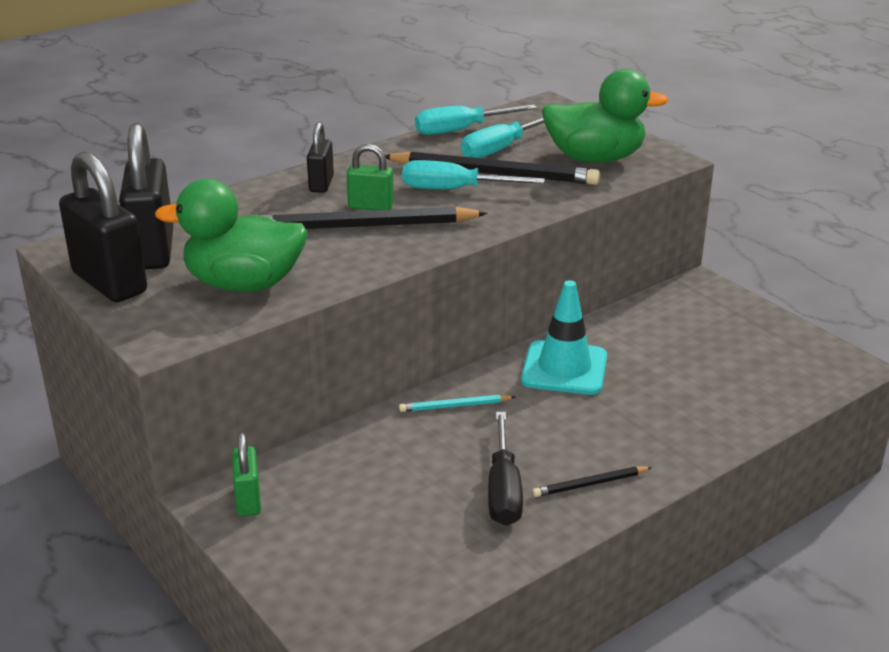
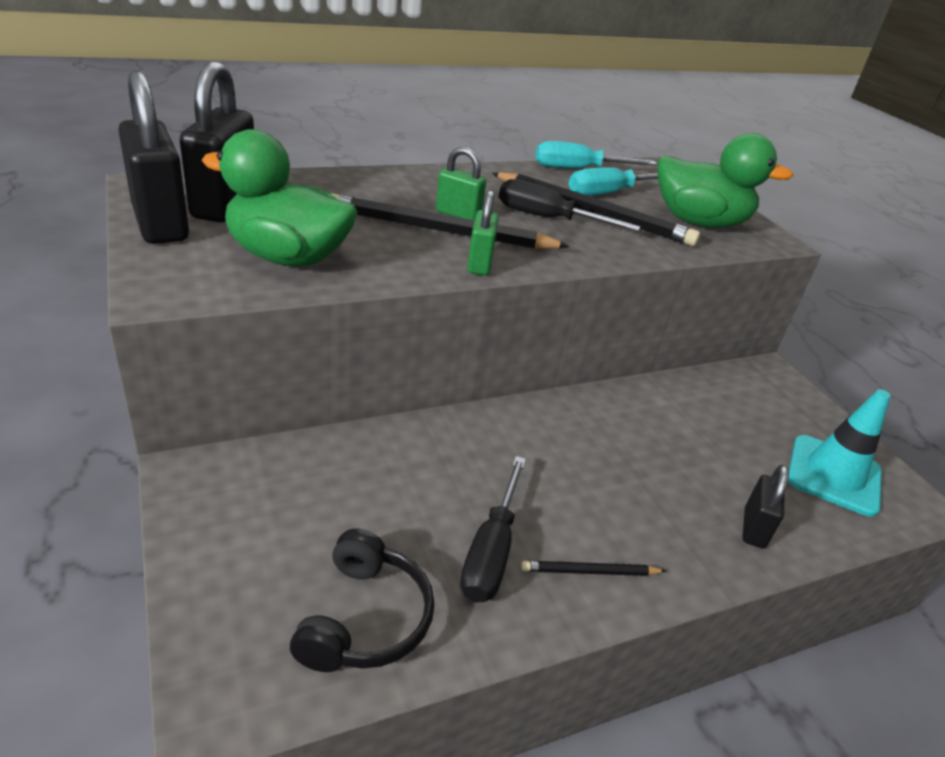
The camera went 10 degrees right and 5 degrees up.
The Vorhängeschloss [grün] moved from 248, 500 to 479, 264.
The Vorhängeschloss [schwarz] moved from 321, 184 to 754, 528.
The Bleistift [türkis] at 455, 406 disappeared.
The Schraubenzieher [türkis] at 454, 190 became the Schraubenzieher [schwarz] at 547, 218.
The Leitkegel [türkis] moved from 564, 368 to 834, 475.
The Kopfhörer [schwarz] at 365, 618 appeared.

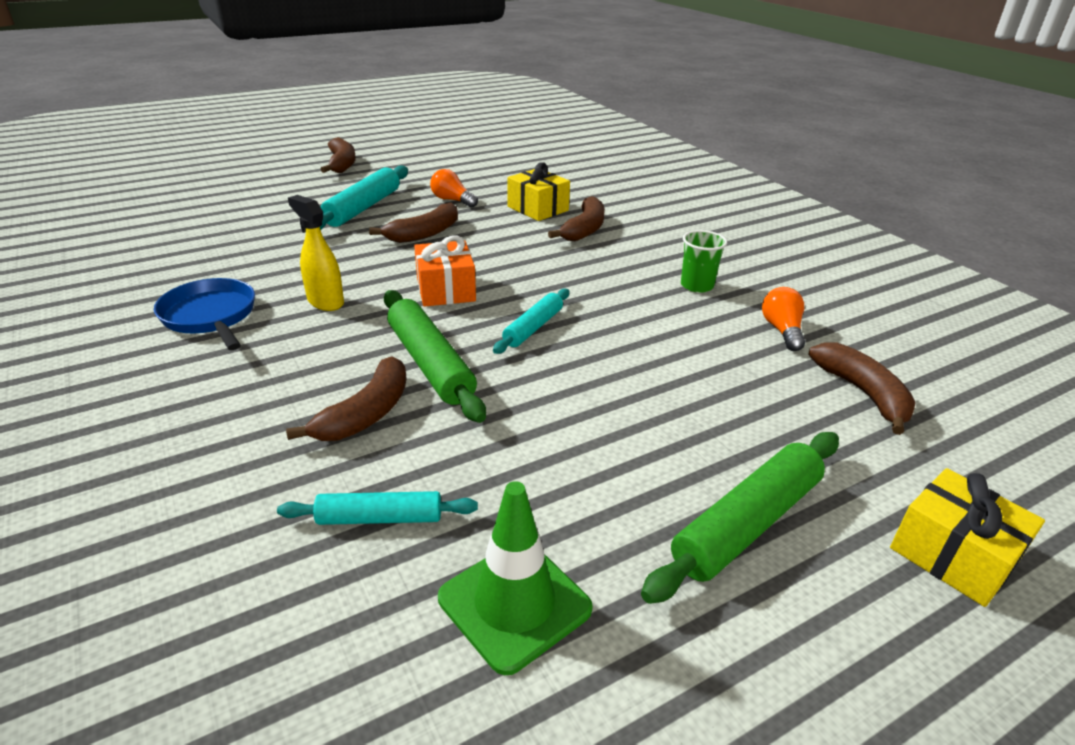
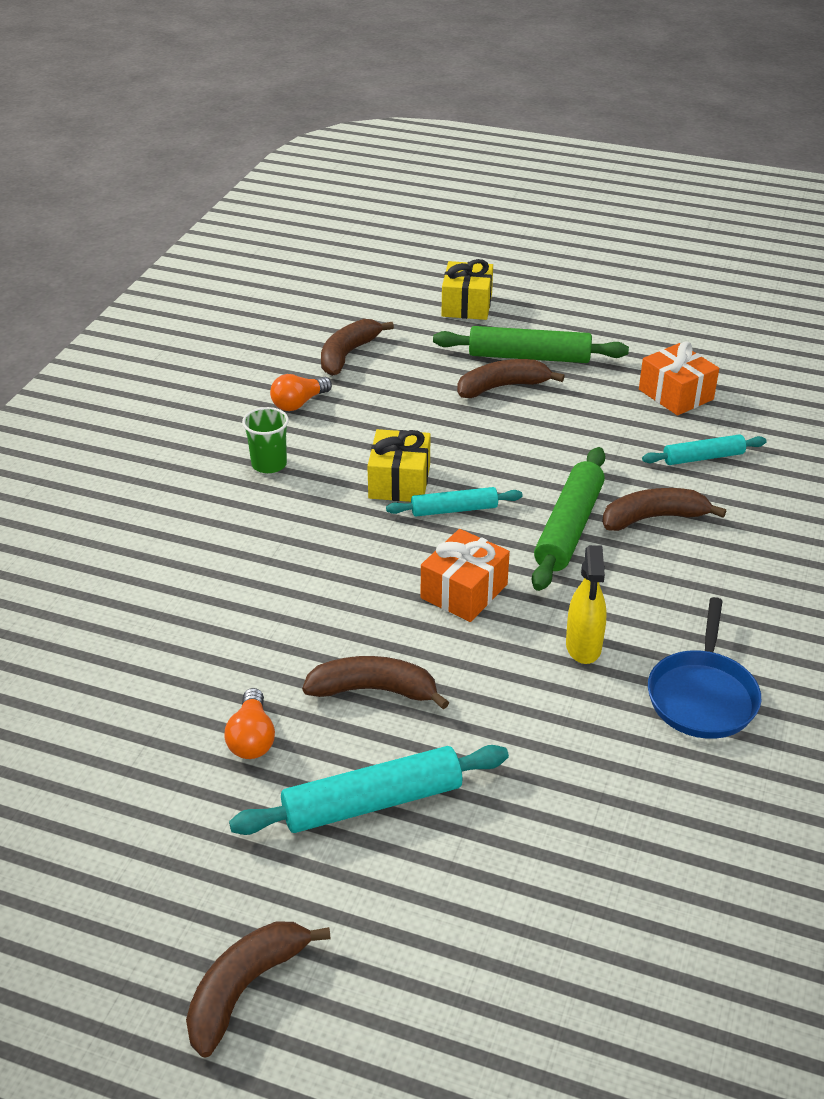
The camera went 130 degrees left and 5 degrees up.
The Nudelholz [türkis] at 380, 518 turned 60 degrees counterclockwise.
The Leitkegel [grün] at 514, 603 was replaced by the Geschenk [orange] at 675, 394.
The Geschenk [gelb] moved from 538, 208 to 399, 482.
The Banane [braun] moved from 584, 229 to 502, 387.

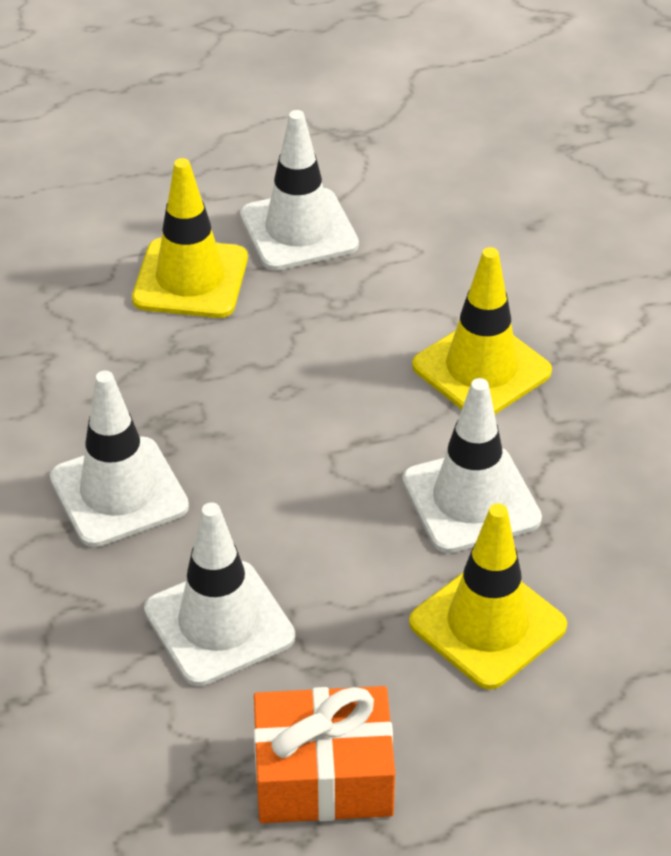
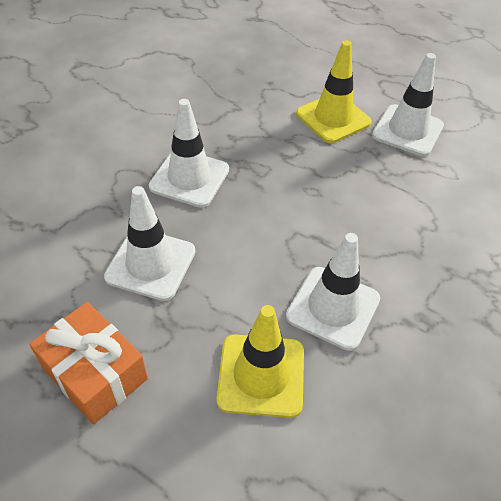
The camera went 45 degrees right and 5 degrees up.
The Leitkegel [gelb] at 481, 369 disappeared.

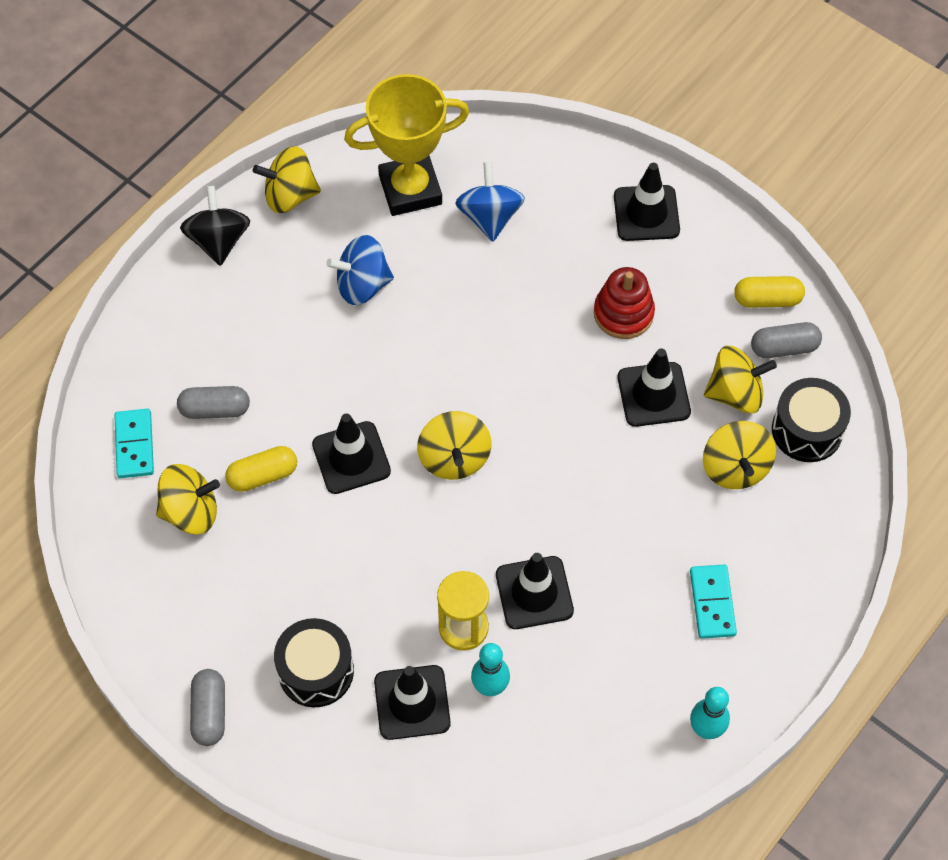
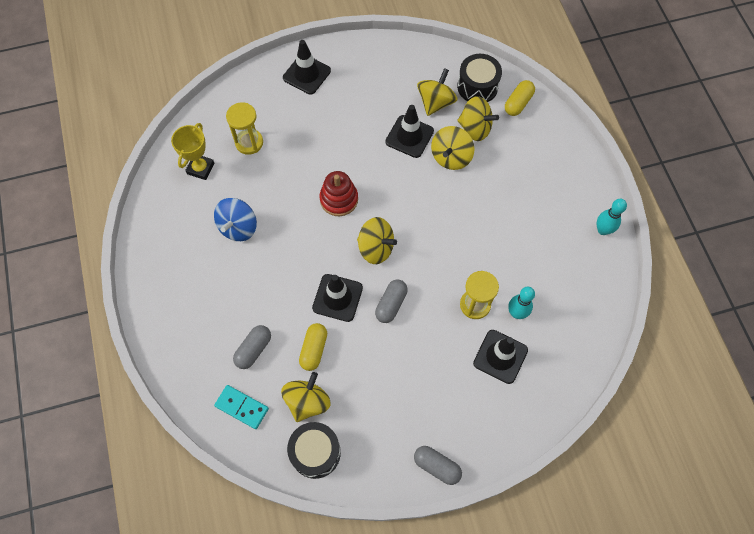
The camera went 55 degrees left and 5 degrees up.
The Kreisel [schwarz] at 218, 240 disappeared.
The Kreisel [gelb] moved from 290, 195 to 451, 157.
The Trommel [schwarz] moved from 316, 671 to 315, 452.
The Pokal [gelb] at 410, 190 changed to 0.62 times the size.
The Kreisel [blau] at 490, 217 was replaced by the Sanduhr [gelb] at 249, 142.
The Leitkegel [schwarz] at 534, 593 disappeared.
The Stapelspielzeug [rot] moved from 623, 313 to 339, 199.
The Dominostein [türkis] at 712, 603 disappeared.
The Kapsel [gelb] moved from 767, 299 to 518, 103.
The Kapsel [grau] moved from 784, 347 to 391, 304.

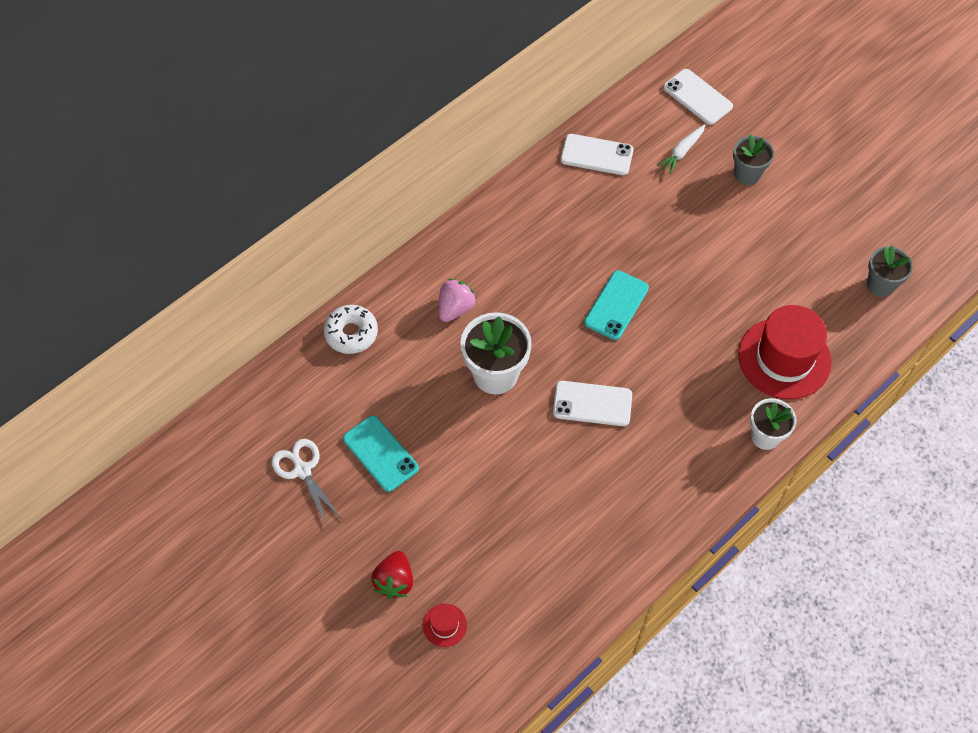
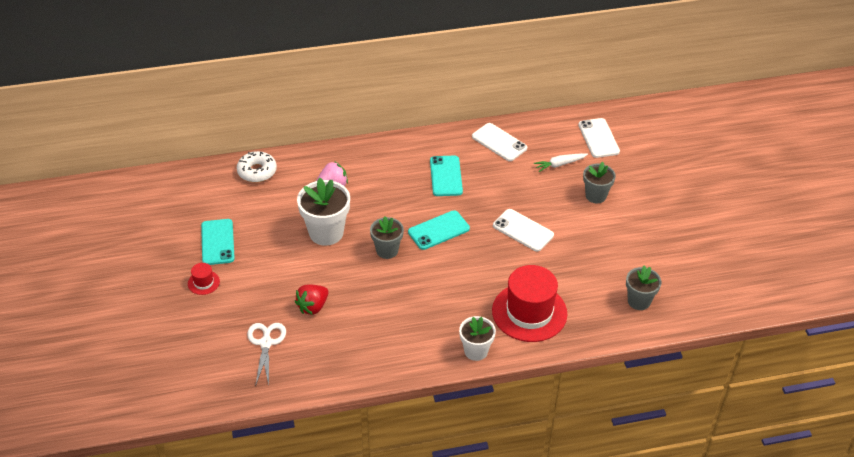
The camera went 30 degrees right and 15 degrees down.
The Schere [weiß] moved from 302, 470 to 266, 343.
The Erdbeere [rot] moved from 394, 581 to 313, 307.
The Hut [rot] moved from 444, 625 to 203, 282.
The Handy [weiß] moved from 592, 404 to 523, 230.
The Blumentopf [grau] at 387, 250 appeared.
The Handy [türkis] at 446, 176 appeared.

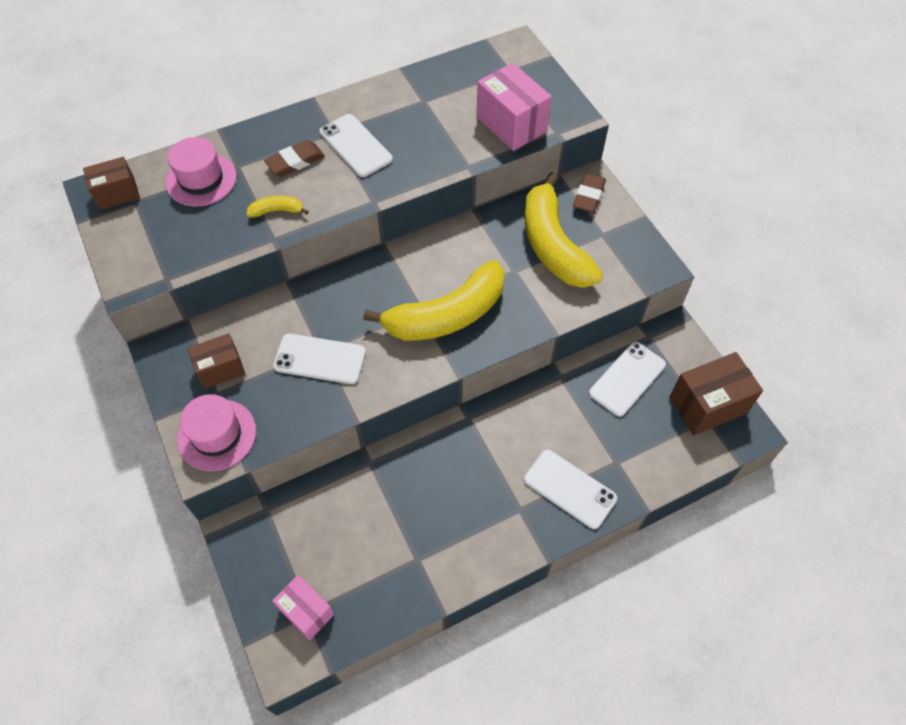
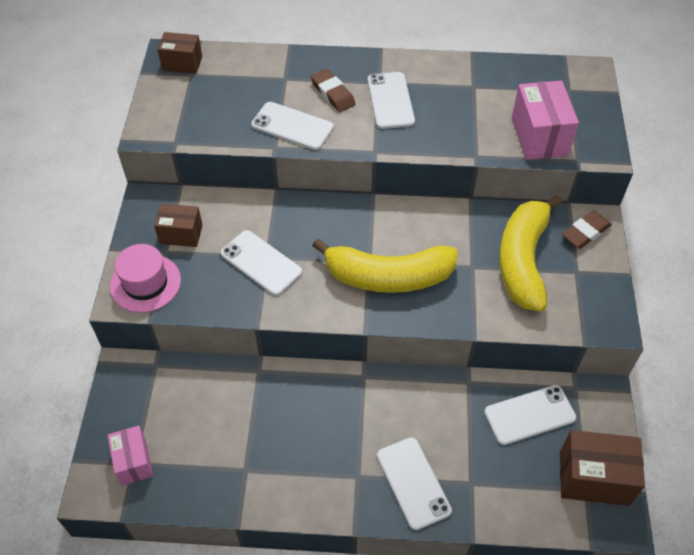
The camera went 30 degrees right and 5 degrees down.
The Hut [rosa] at 201, 179 disappeared.
The Banane [gelb] at 277, 211 was replaced by the Handy [weiß] at 292, 126.
The Radiergummi [braun] at 295, 161 turned 60 degrees clockwise.

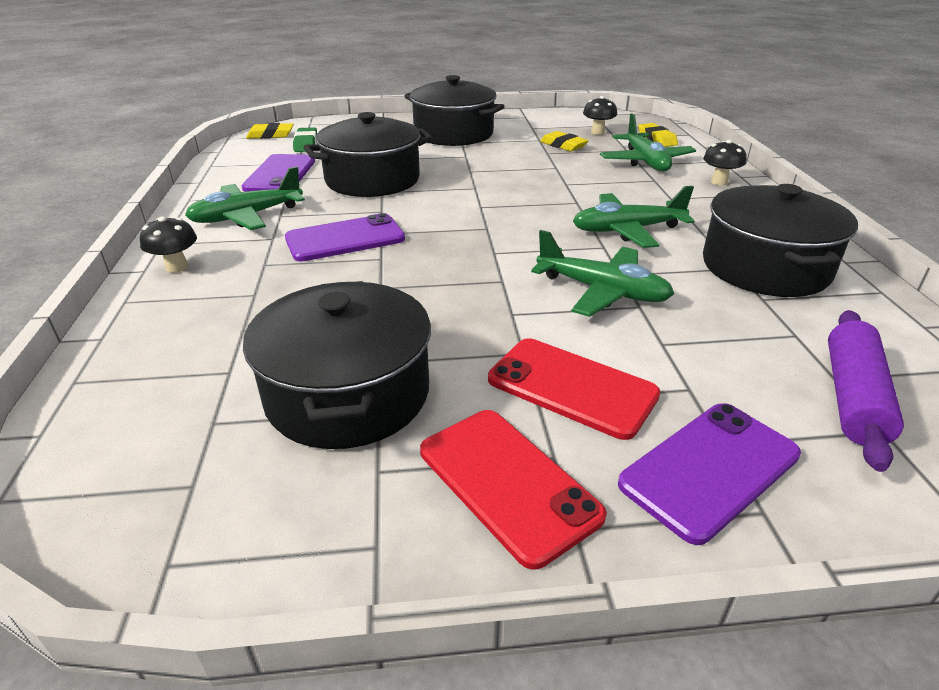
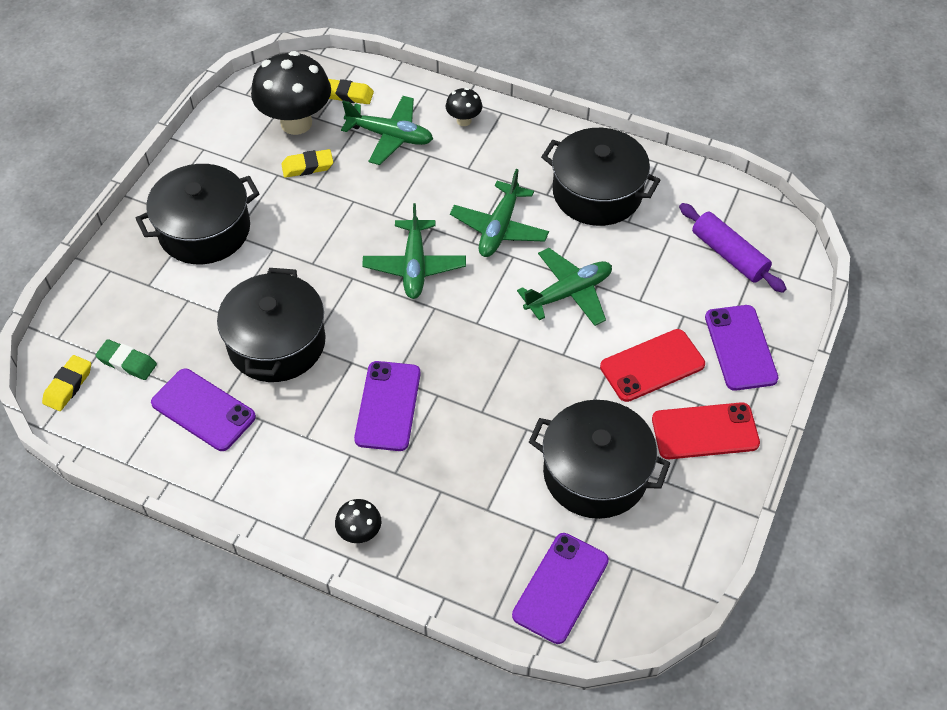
The camera went 60 degrees left and 20 degrees up.
The Flugzeug [grün] moved from 247, 216 to 414, 266.
The Pilz [schwarz] at 597, 132 changed to 2.12 times the size.
The Handy [lila] at 560, 588 appeared.

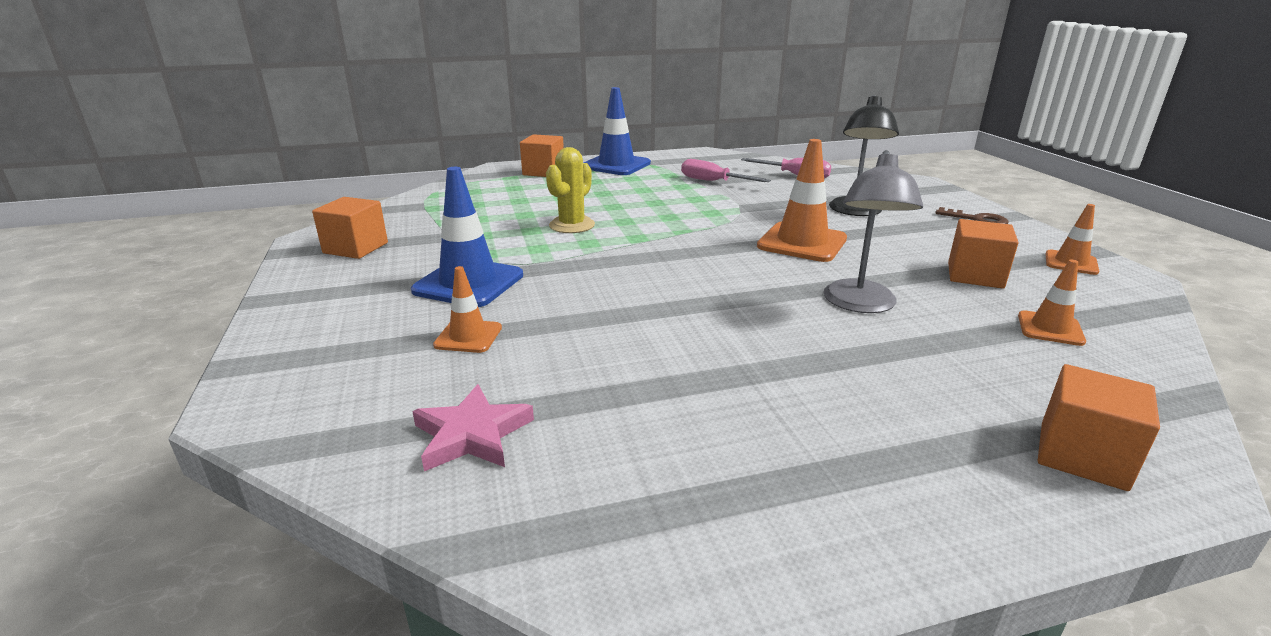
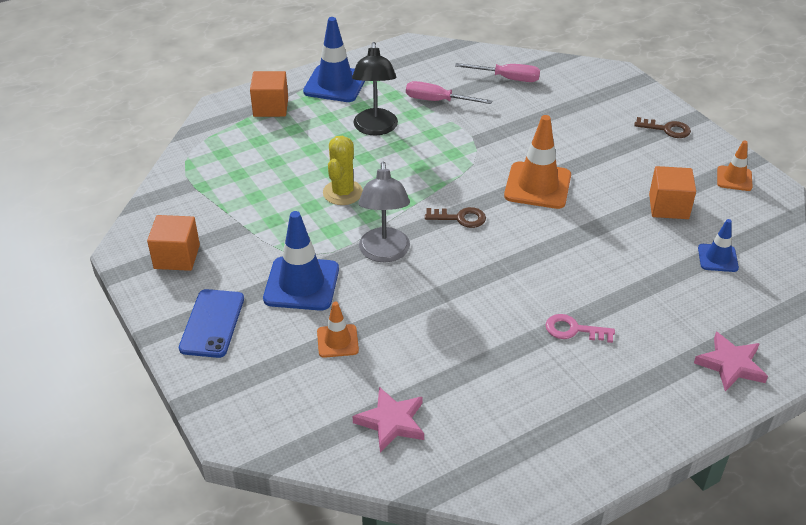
The camera went 15 degrees left and 15 degrees up.
The Lampe [grau] moved from 860, 305 to 384, 253.
The Lampe [schwarz] moved from 855, 211 to 375, 128.
The Leitkegel [orange] at 1050, 329 became the Leitkegel [blau] at 717, 258.
The Kubus [orange] at 1082, 456 was replaced by the Stern [rosa] at 730, 365.
The Handy [blau] at 212, 323 appeared.
The Schlüssel [braun] at 460, 218 appeared.
The Schlüssel [rosa] at 573, 330 appeared.

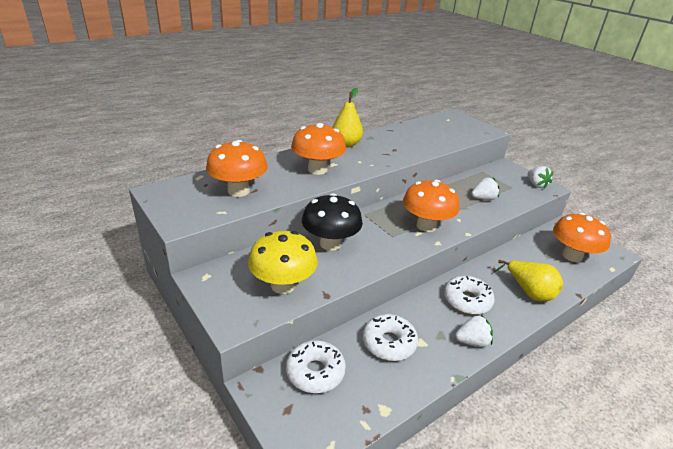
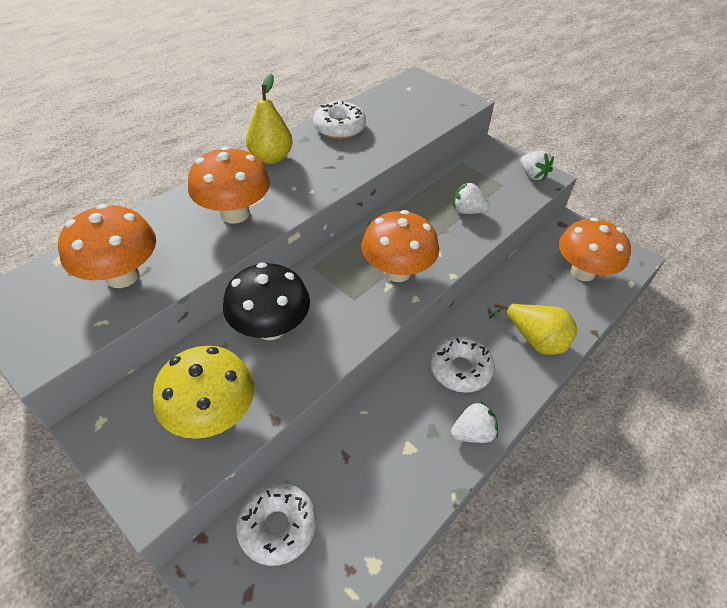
The camera went 10 degrees left and 15 degrees up.
The Donut [weiß] moved from 389, 343 to 339, 128.
The Erdbeere [weiß] at 483, 199 turned 135 degrees counterclockwise.

